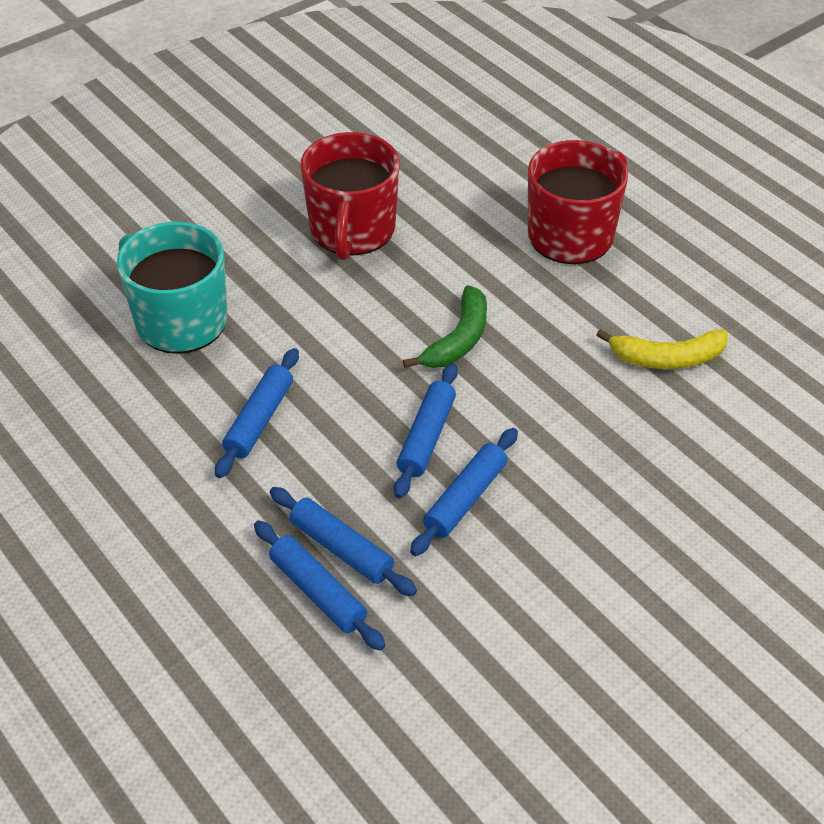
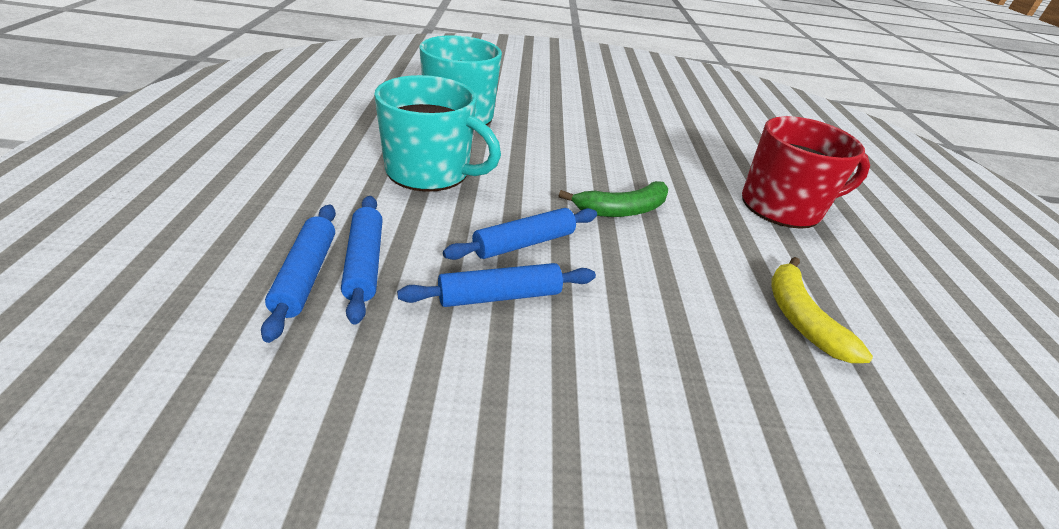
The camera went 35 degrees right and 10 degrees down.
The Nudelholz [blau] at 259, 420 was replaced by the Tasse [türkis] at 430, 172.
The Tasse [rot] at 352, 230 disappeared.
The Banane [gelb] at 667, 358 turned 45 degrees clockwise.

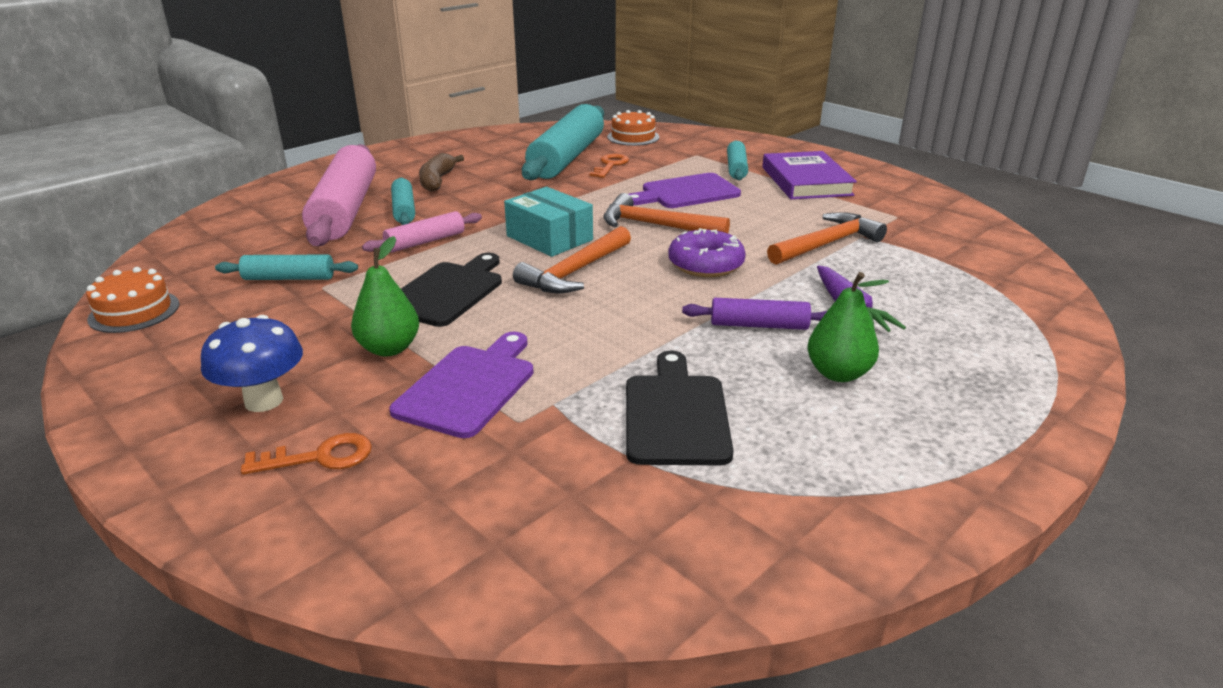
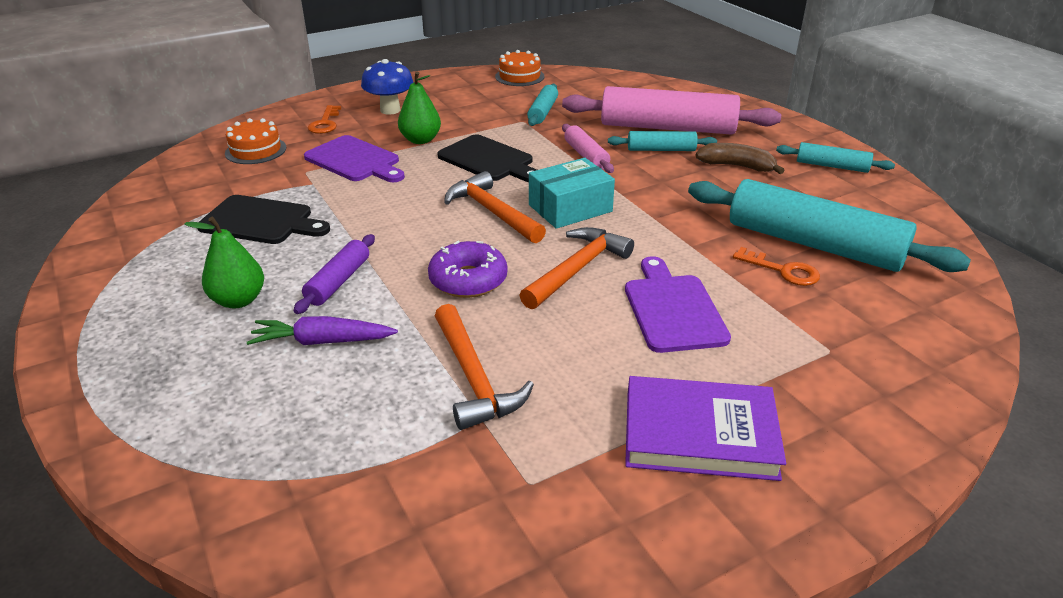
The camera went 105 degrees right and 5 degrees up.
The Kuchen [orange] moved from 633, 137 to 255, 150.
The Nudelholz [türkis] moved from 736, 168 to 832, 166.

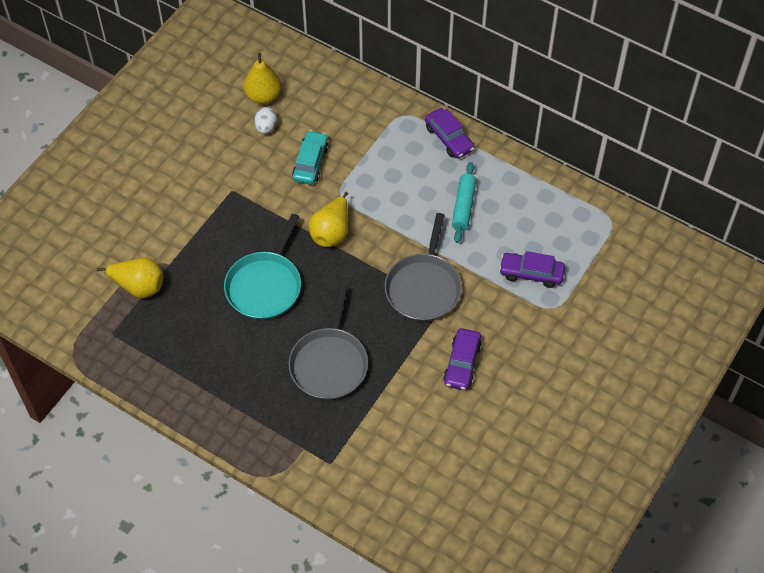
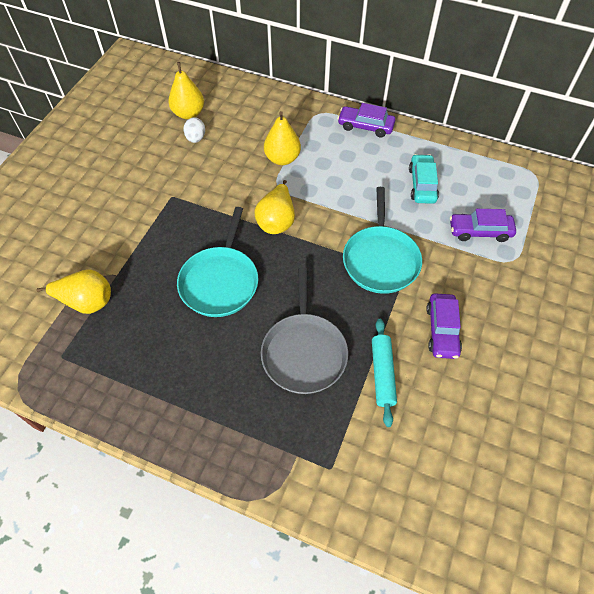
The camera went 10 degrees left and 0 degrees up.
The Auto [türkis] moved from 310, 162 to 422, 184.
The Pfanne [grau] at 424, 287 became the Pfanne [türkis] at 380, 259.
The Auto [lila] at 449, 138 turned 150 degrees clockwise.
The Nudelholz [türkis] moved from 464, 206 to 382, 374.
The Birne [gelb] at 282, 158 appeared.

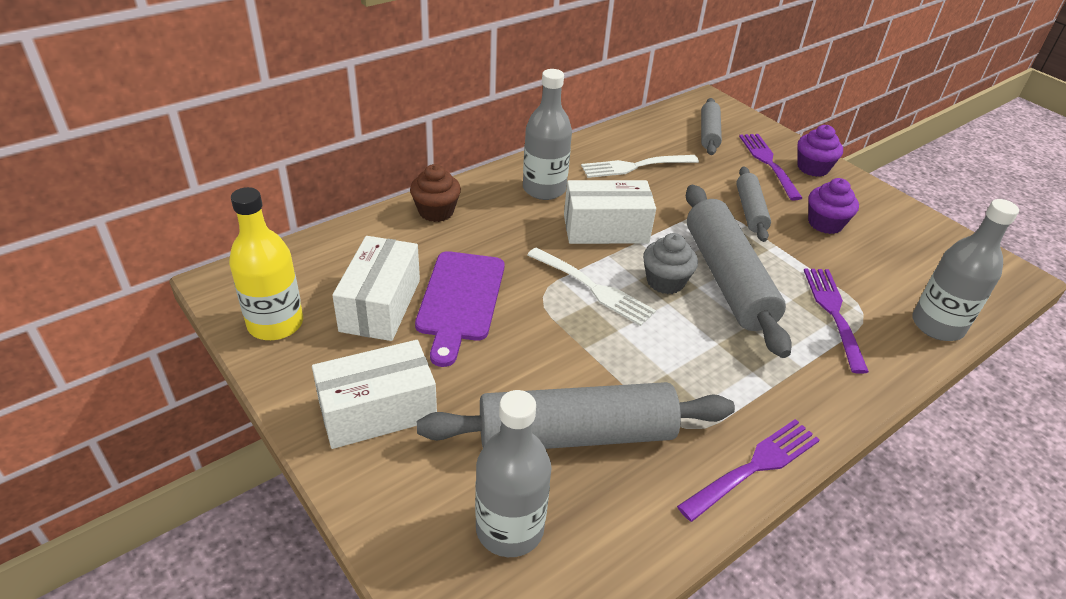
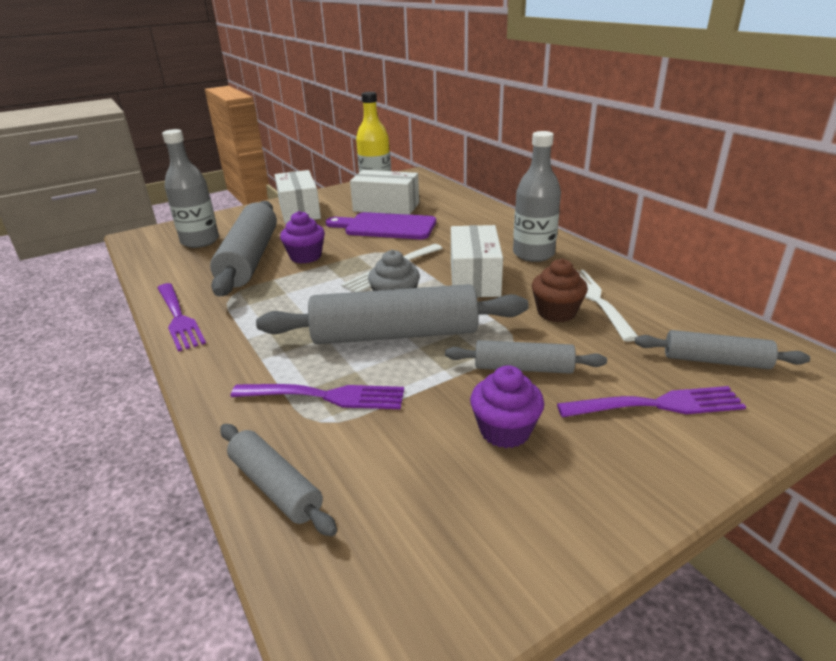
The camera went 100 degrees right and 10 degrees down.
The Muffin [braun] moved from 436, 211 to 556, 312.
The Muffin [lila] moved from 812, 168 to 306, 256.
The Flasche [grau] at 937, 325 was replaced by the Nudelholz [grau] at 276, 486.

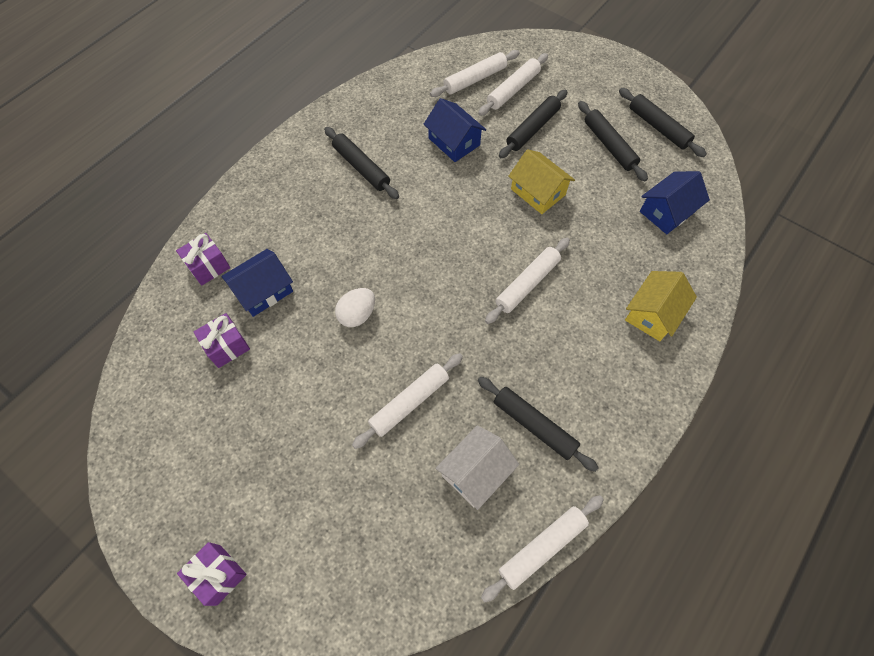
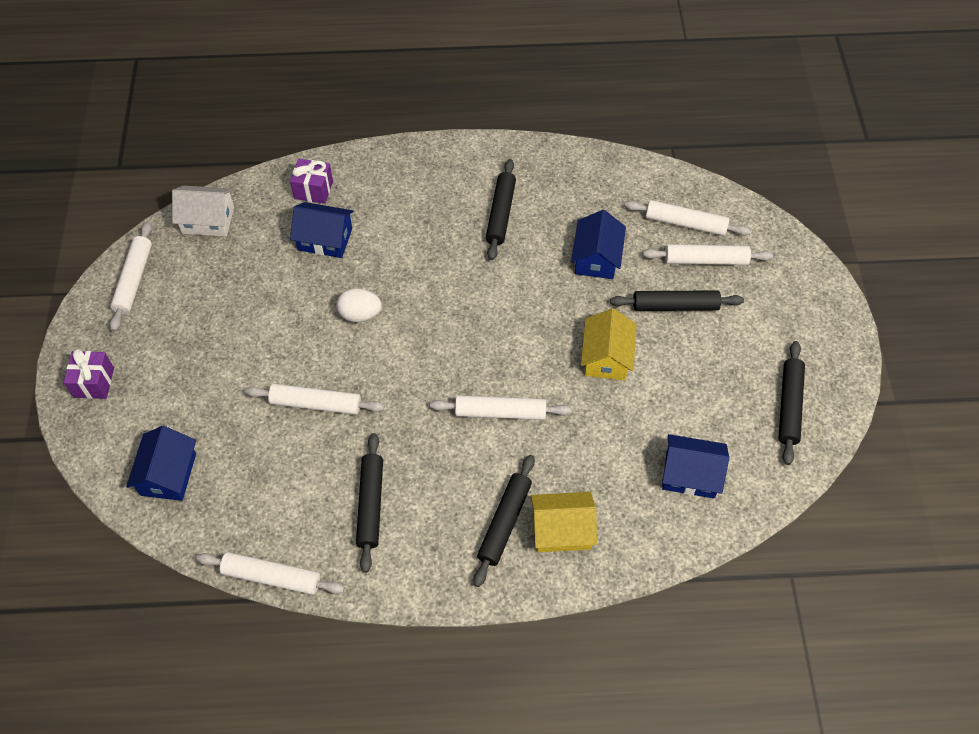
The camera went 50 degrees right and 5 degrees down.
The Geschenk [lila] at 227, 346 disappeared.
The Haus [weiß] moved from 475, 472 to 208, 220.
The Nudelholz [schwarz] moved from 609, 145 to 504, 523.
The Nudelholz [weiß] at 134, 280 appeared.
The Haus [blau] at 168, 474 appeared.

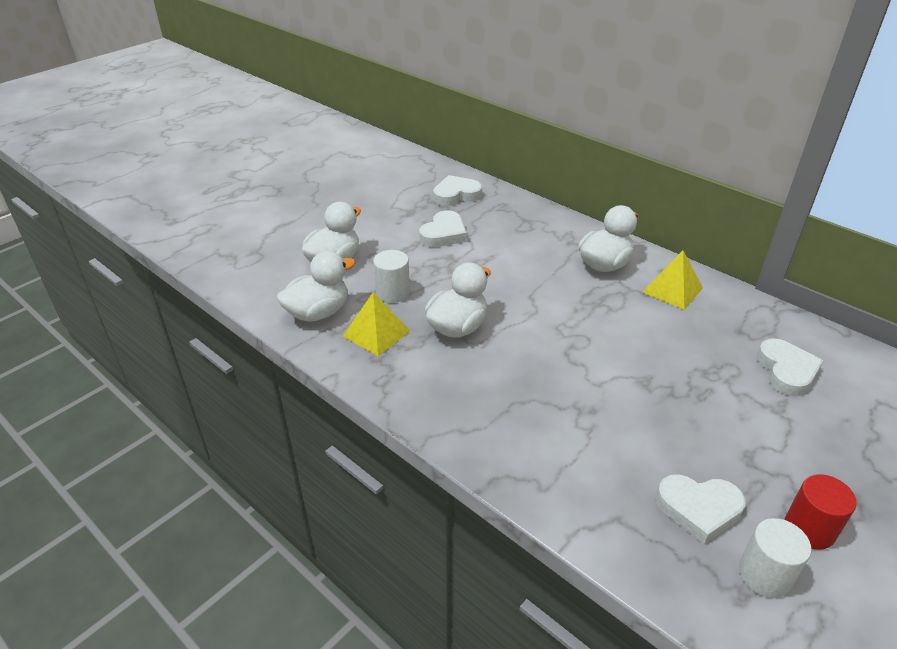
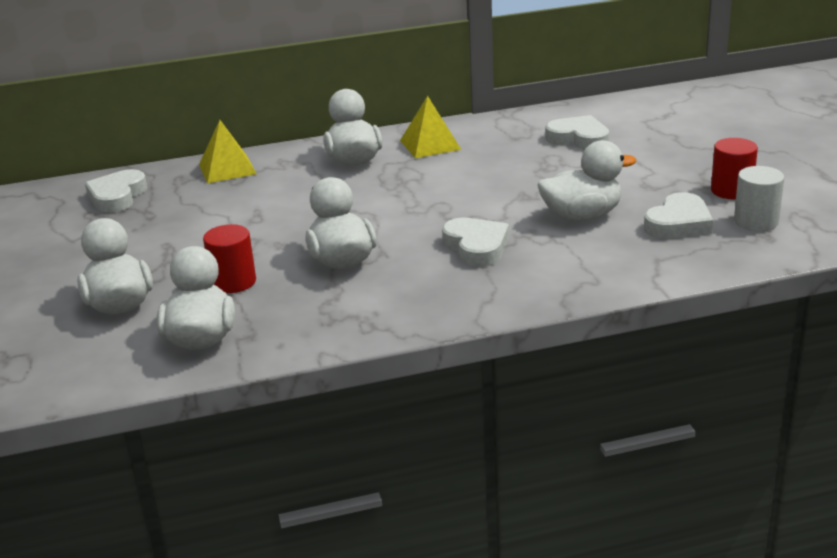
The camera went 55 degrees left and 10 degrees down.
The Pyramide [gelb] moved from 376, 333 to 227, 169.
The Vollzylinder [weiß] at 393, 292 became the Vollzylinder [rot] at 233, 282.
The Herz [weiß] moved from 444, 234 to 476, 247.
The Ente [weiß] at 582, 216 appeared.

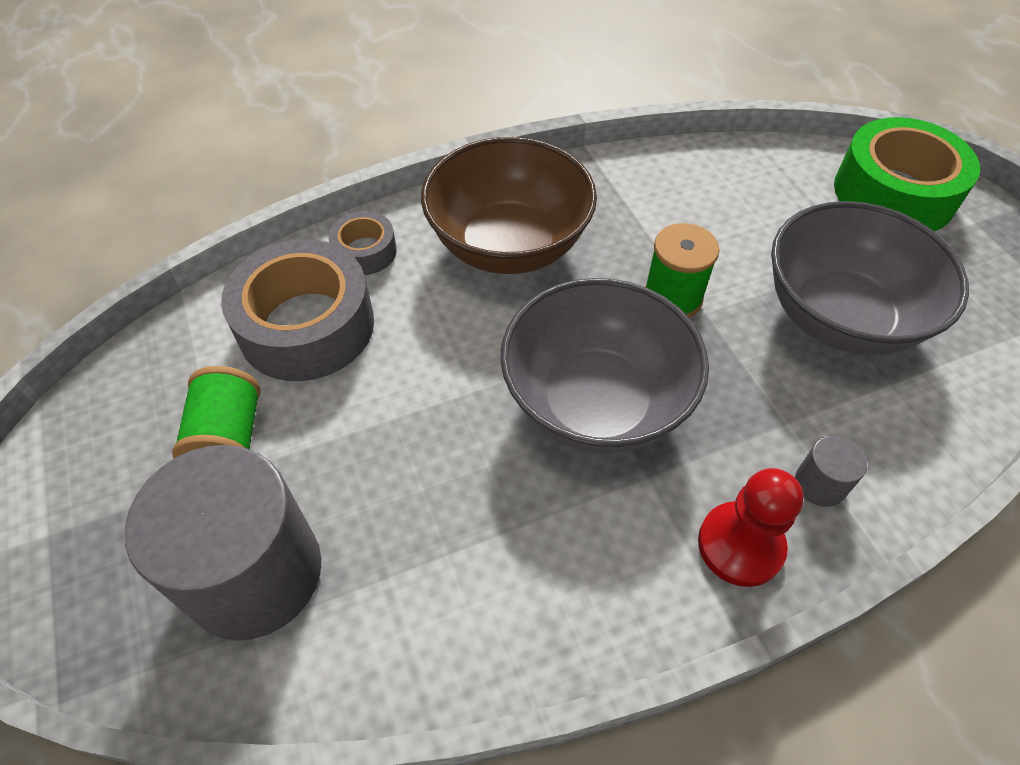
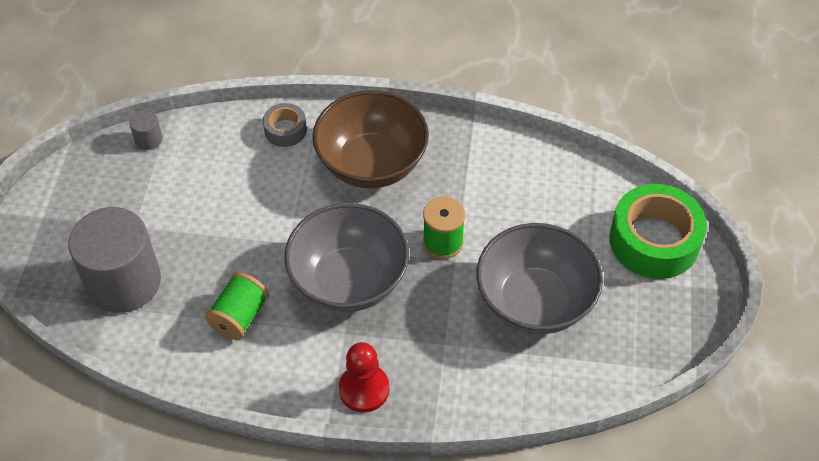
The camera went 30 degrees right and 0 degrees up.
The Garnrolle [grün] moved from 229, 438 to 239, 316.
The Klebeband [grau] at 307, 326 disappeared.
The Vollzylinder [grau] moved from 820, 484 to 148, 139.

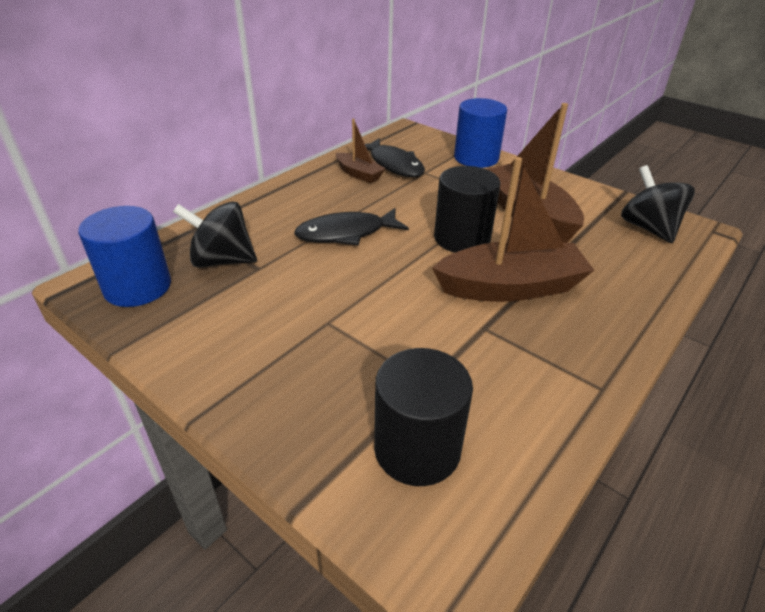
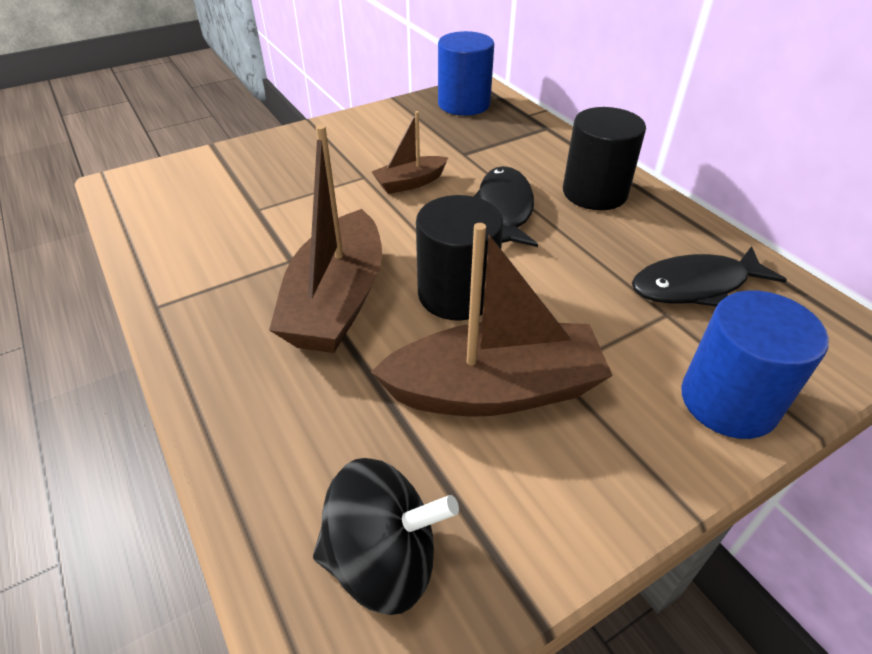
The camera went 110 degrees right and 5 degrees up.
The Kreisel [schwarz] at 222, 260 disappeared.
The Boot [braun] moved from 359, 174 to 410, 183.
The Vollzylinder [schwarz] moved from 417, 449 to 594, 193.

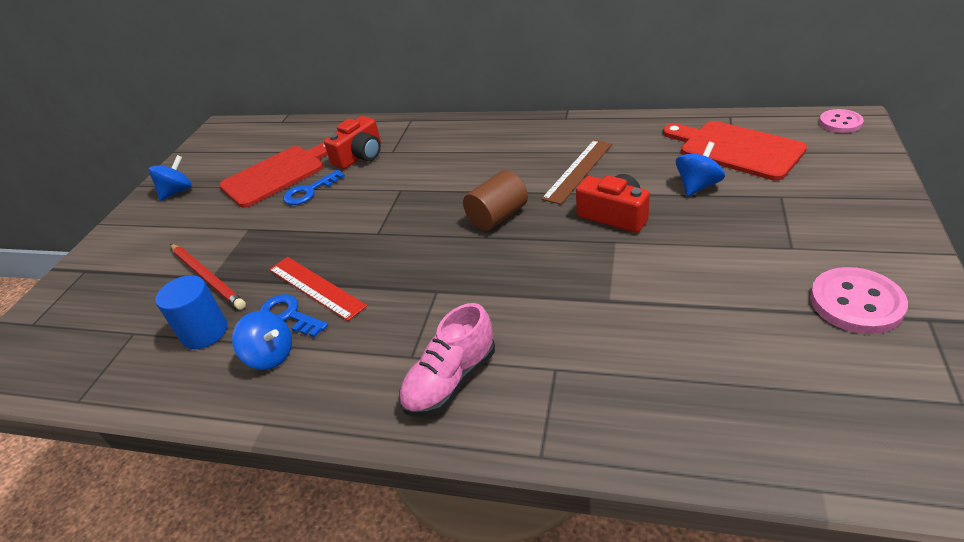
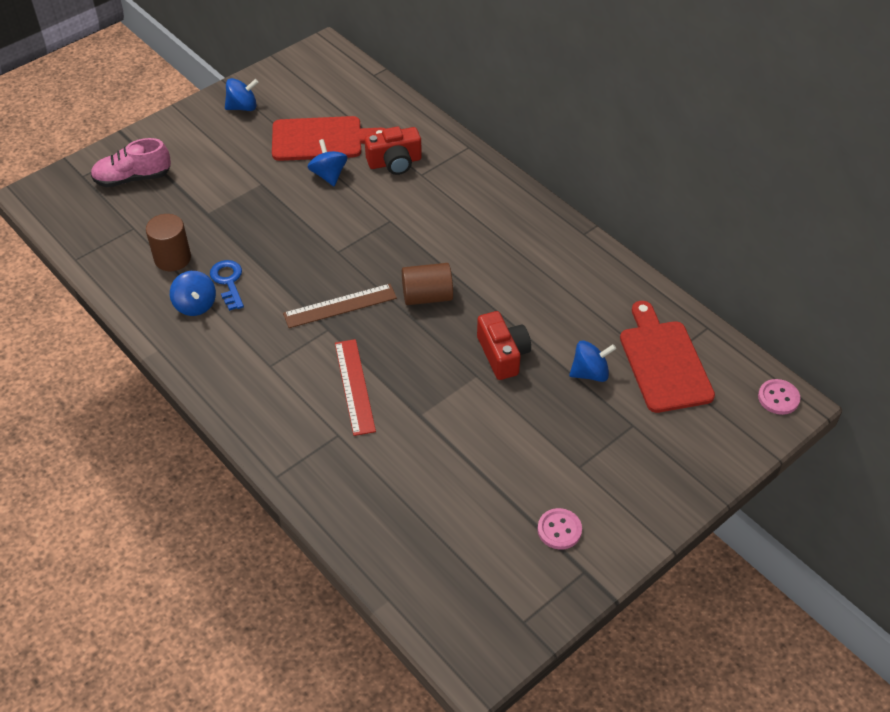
The camera went 30 degrees right and 10 degrees up.
The Vollzylinder [blau] at 205, 332 became the Vollzylinder [braun] at 172, 258.
The Bleistift [rot] at 207, 277 disappeared.
The Lineal [rot] moved from 316, 287 to 354, 386.
The Schlüssel [blau] at 309, 191 was replaced by the Kreisel [blau] at 329, 175.
The Schuh [rosa] moved from 450, 380 to 133, 178.
The Lineal [braun] moved from 578, 171 to 340, 306.
The Knopf [rosa] at 856, 303 changed to 0.64 times the size.

